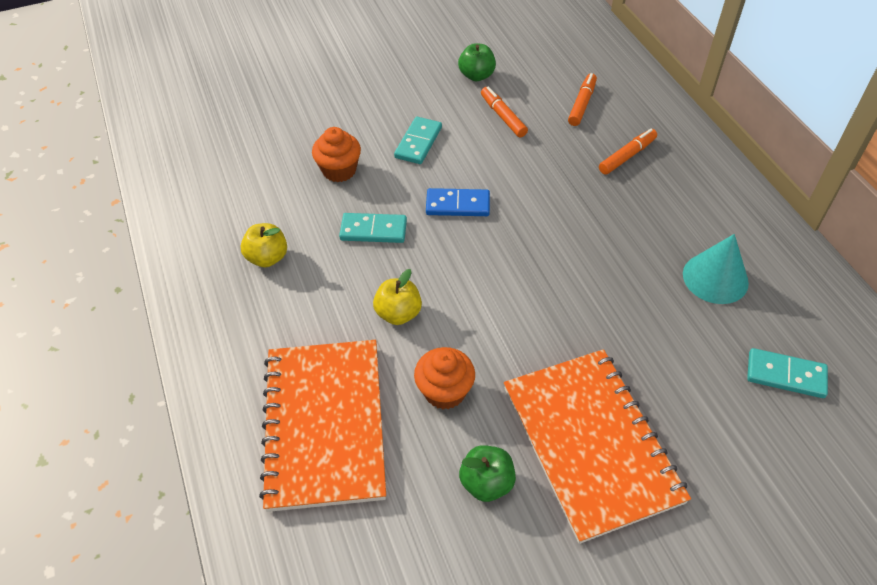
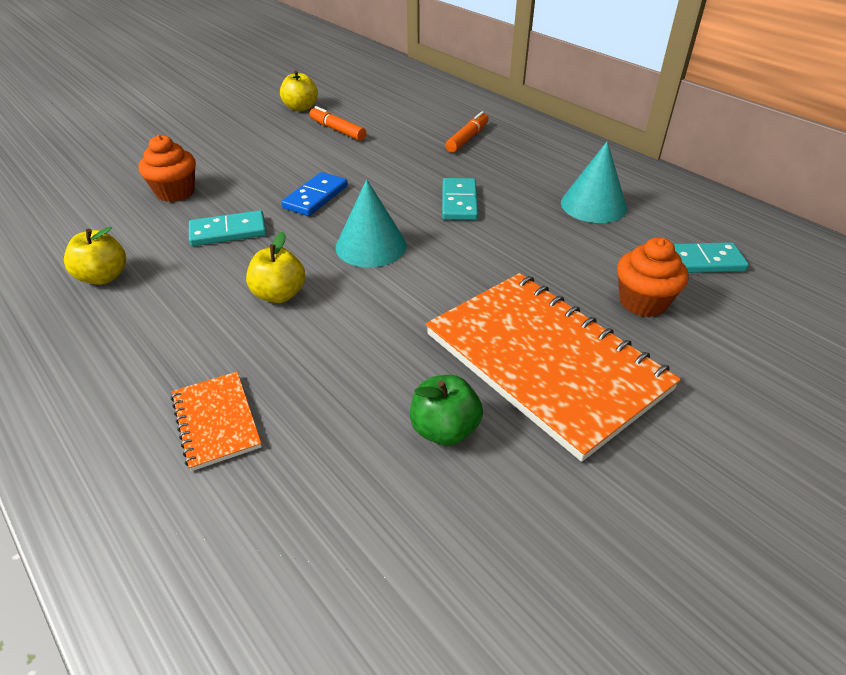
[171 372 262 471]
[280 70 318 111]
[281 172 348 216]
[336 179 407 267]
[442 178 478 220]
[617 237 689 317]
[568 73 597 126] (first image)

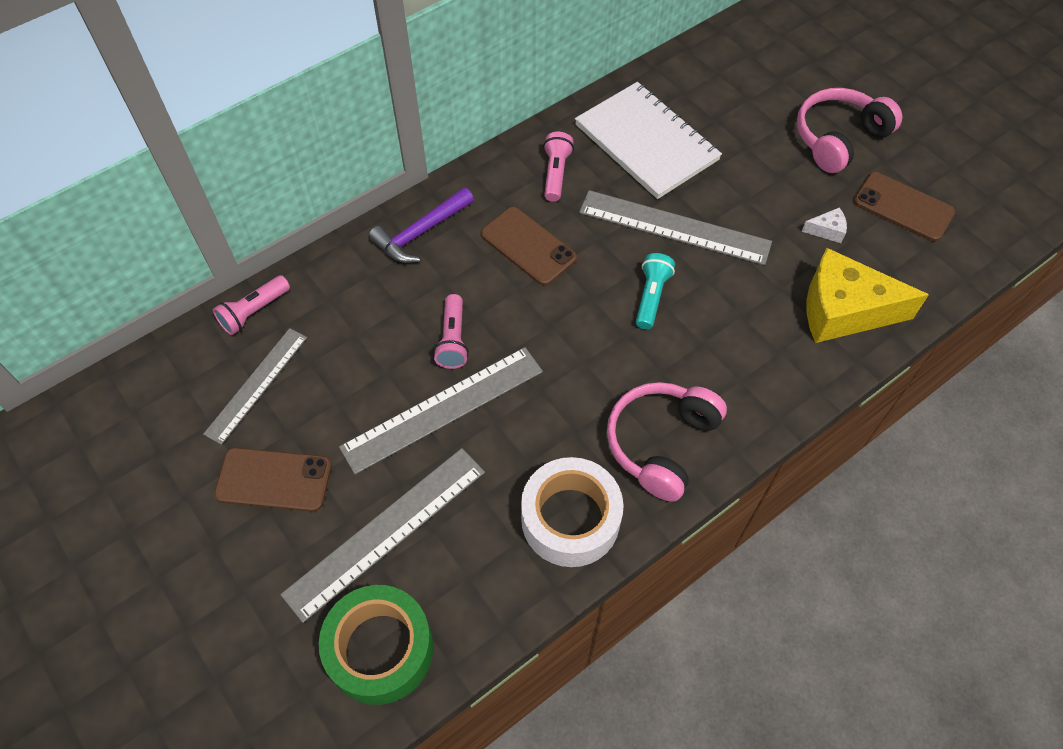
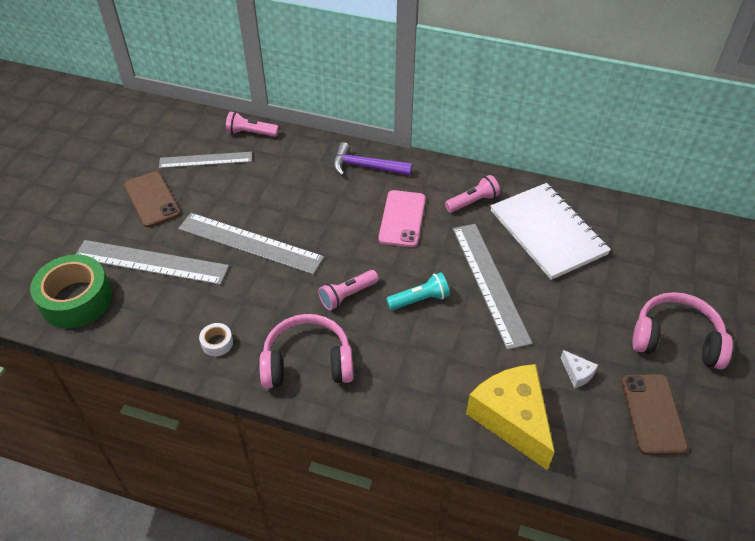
[199 323 233 356]
[318 270 379 310]
[378 190 425 247]
[490 183 611 280]

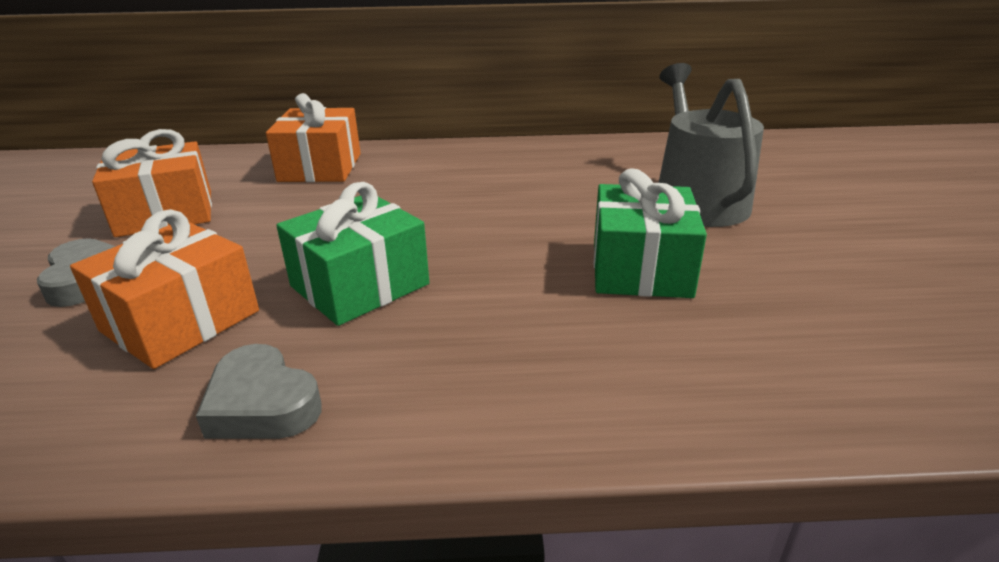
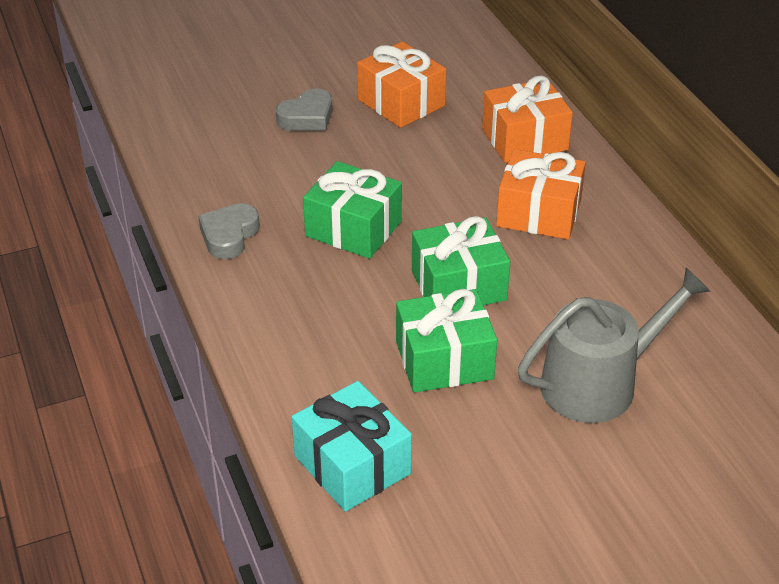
[292 381 412 512]
[412 216 510 305]
[496 149 586 239]

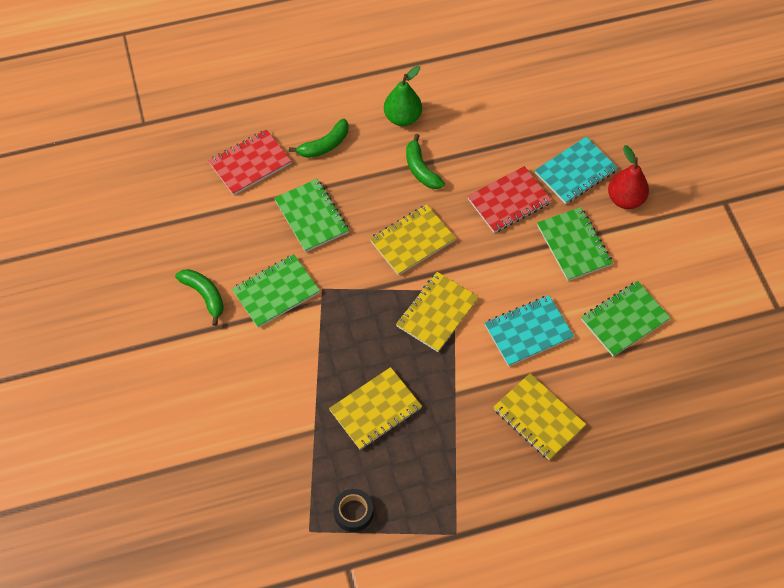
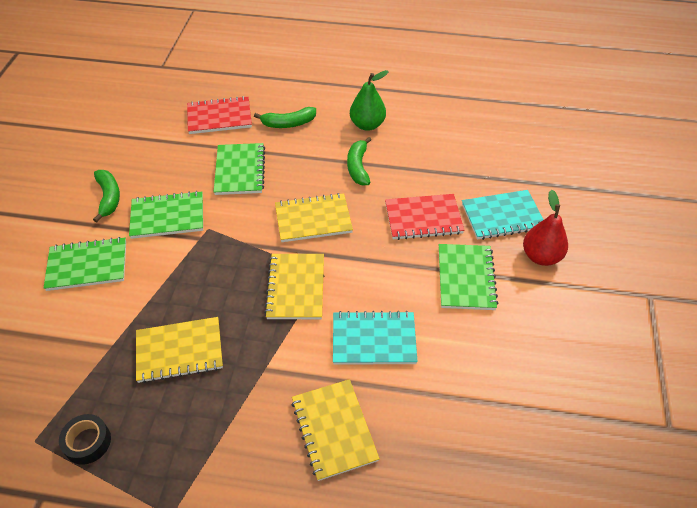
[44 237 126 291]
[264 254 324 319]

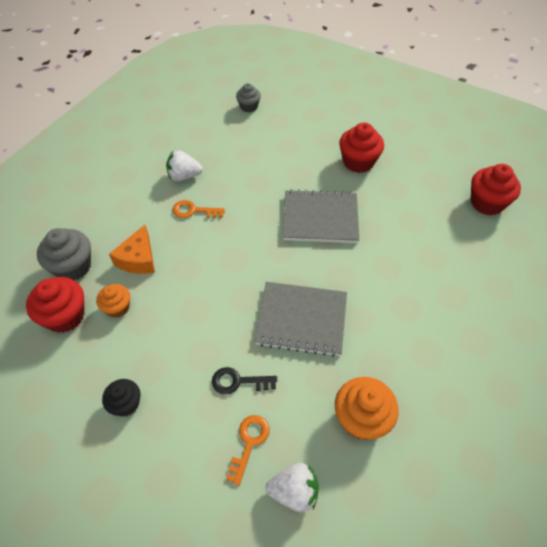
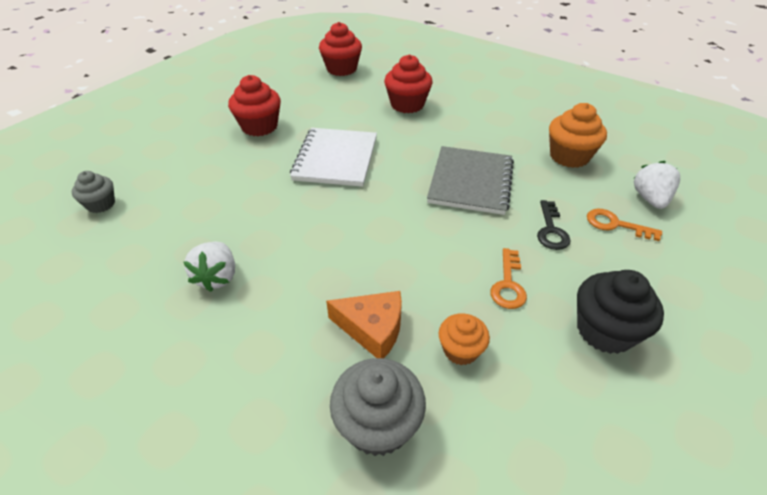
[290 128 377 187]
[384 54 433 113]
[490 248 527 309]
[577 270 664 354]

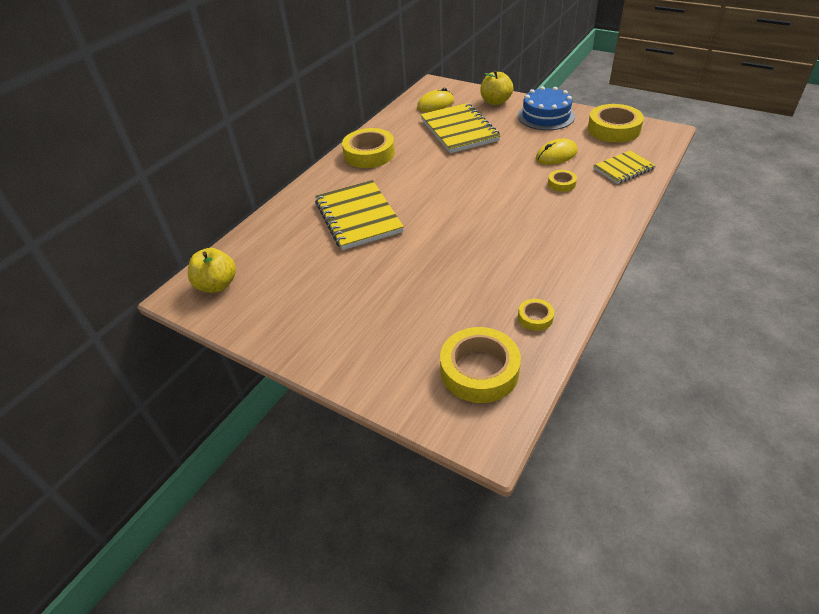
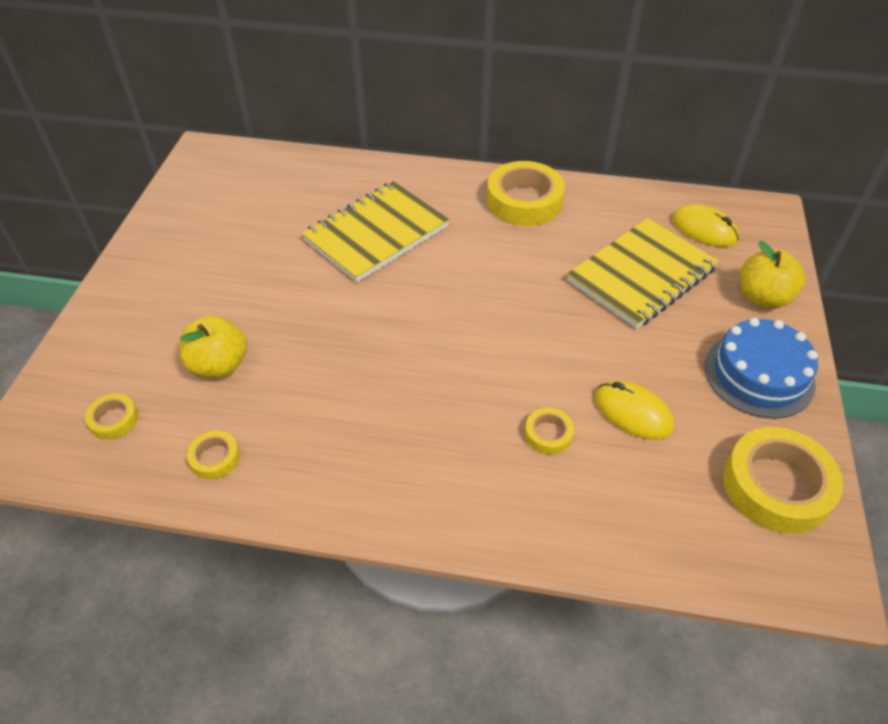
[85 394 138 440]
[179 315 247 378]
[593 150 656 184] (first image)

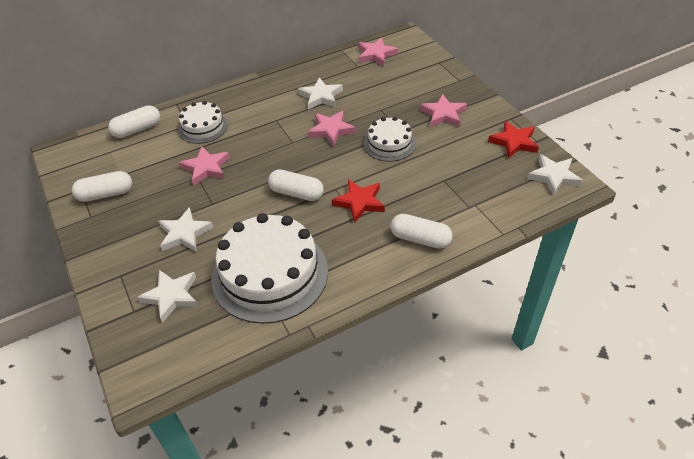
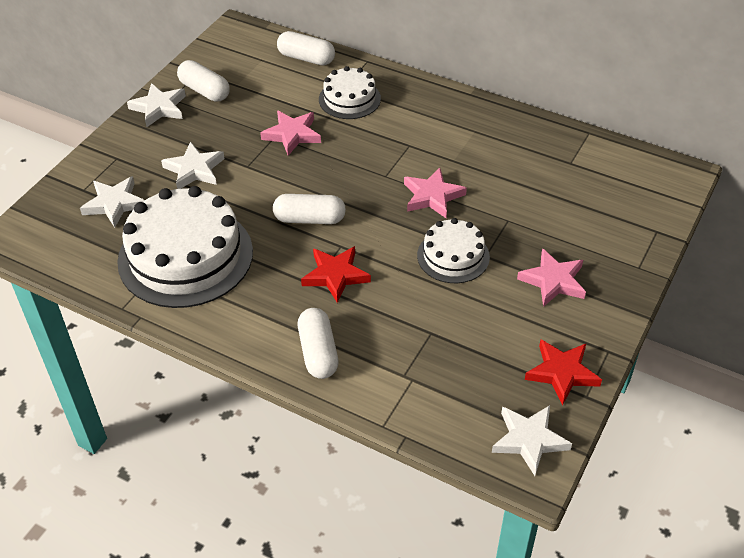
[127 83 186 127]
[273 194 346 224]
[358 37 398 66] (first image)

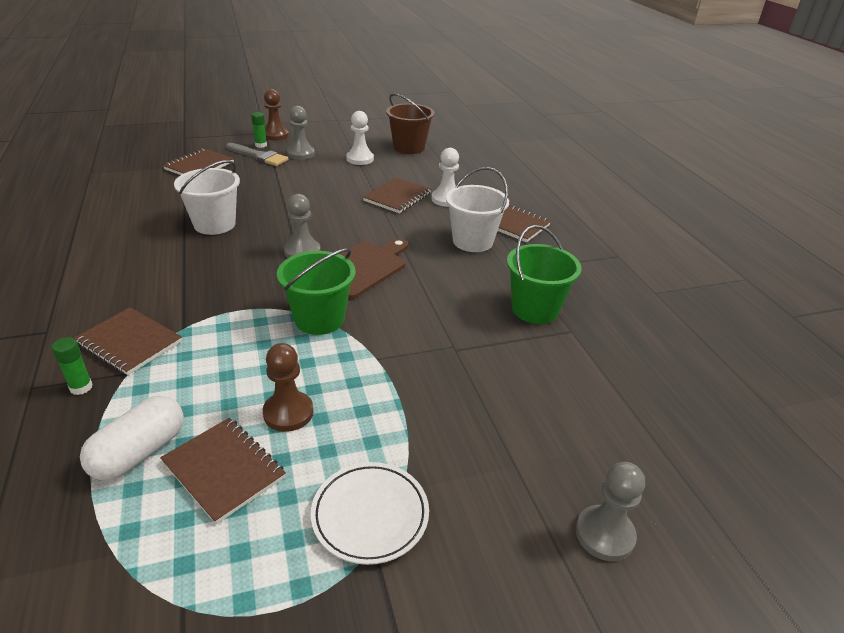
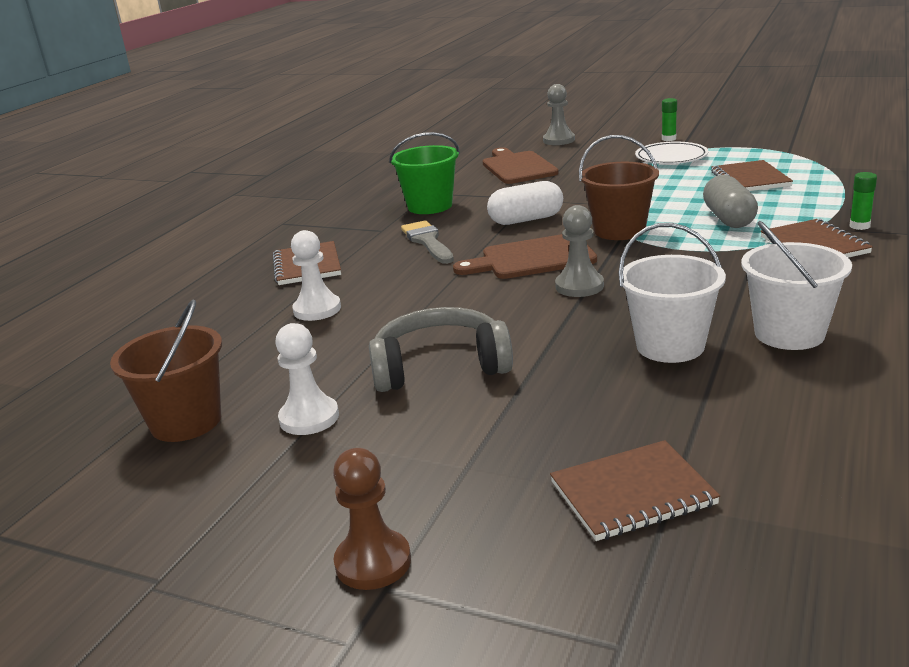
[369 307 513 392]
[401 220 454 264]
[483 147 559 184]
[487 181 563 225]
[579 135 659 240]
[662 98 677 141]
[703 175 758 228]
[741 221 852 350]
[263 343 314 432] (first image)
[287 106 315 160] (first image)
[363 177 432 214] (first image)

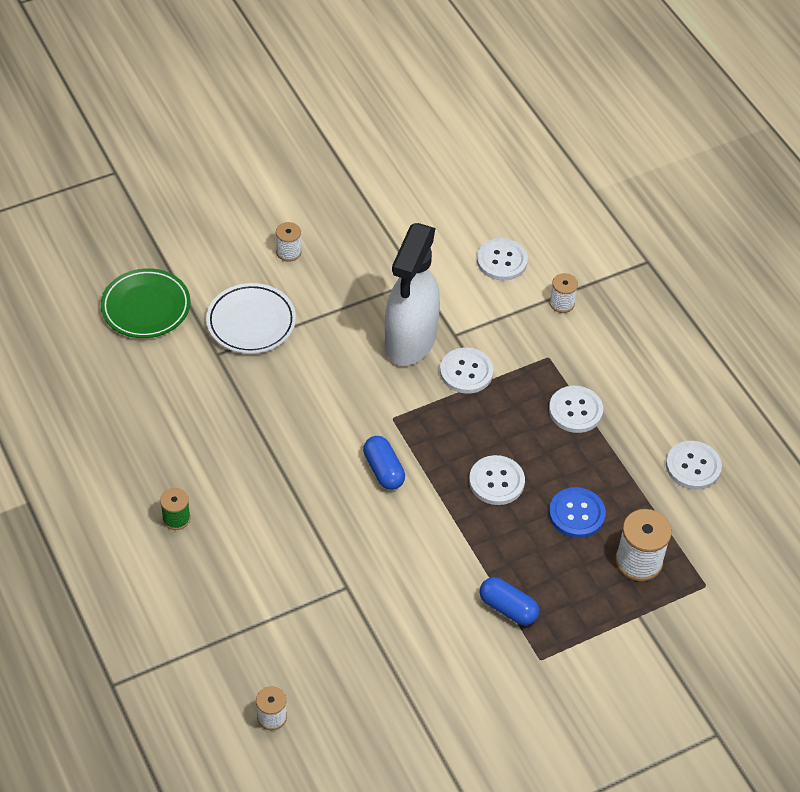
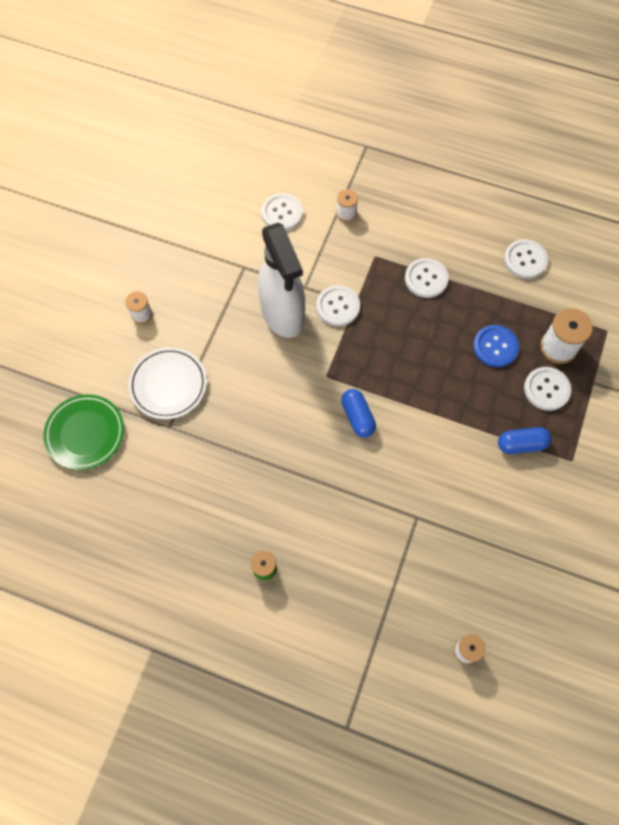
[341 389 376 437]
[524 367 571 411]

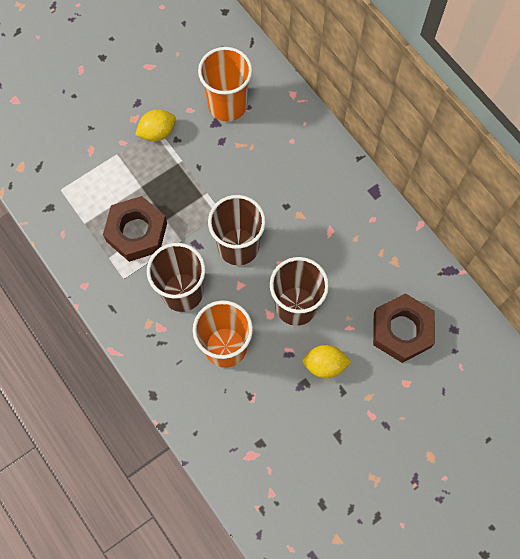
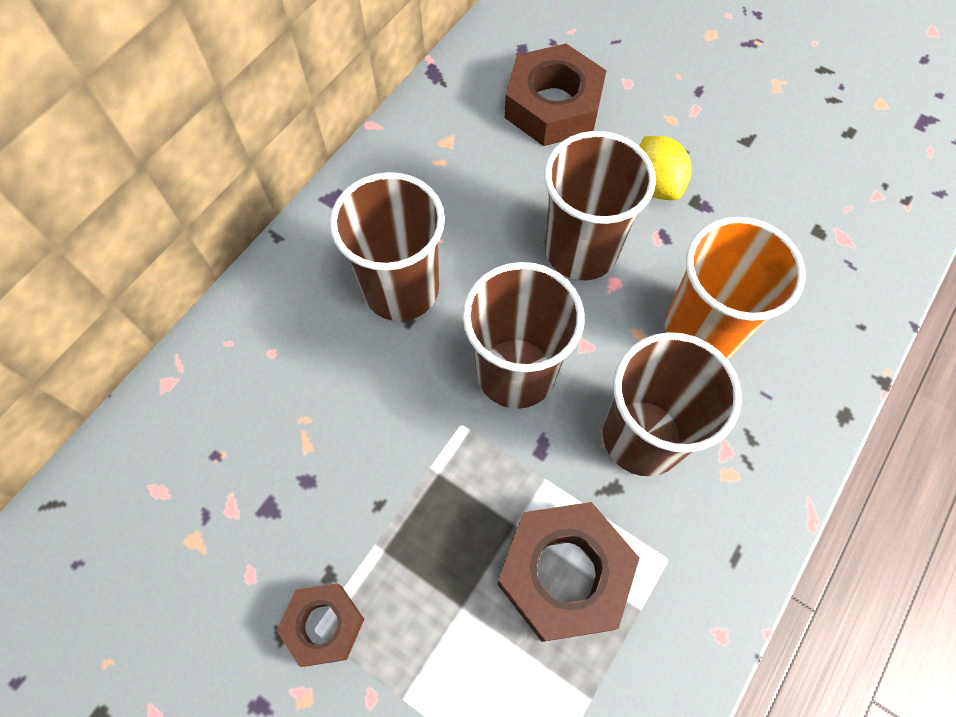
[277 583 364 667]
[330 172 445 321]
[198 47 252 122] (first image)

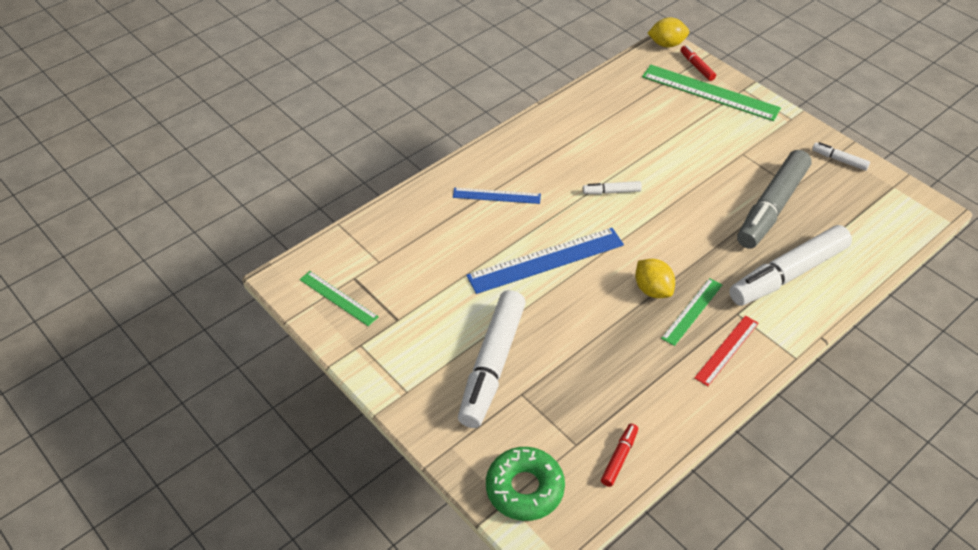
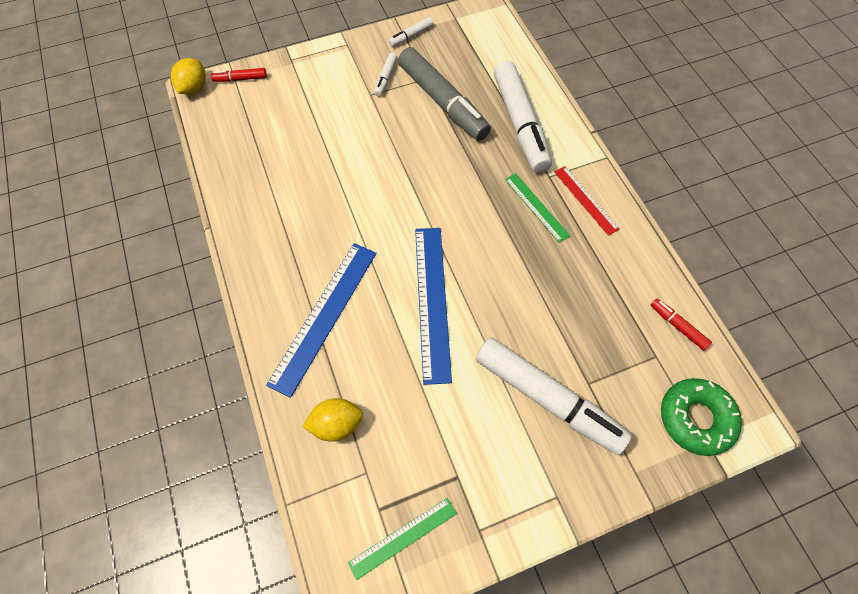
[266 243 377 398]
[302 398 363 442]
[374 53 397 97]
[642 65 781 121] (first image)

